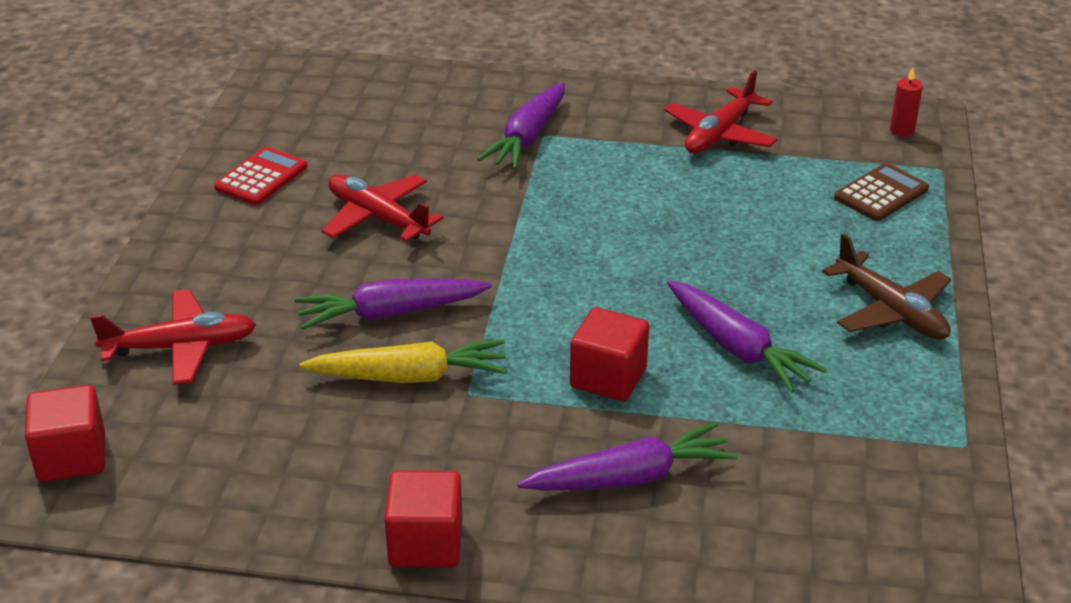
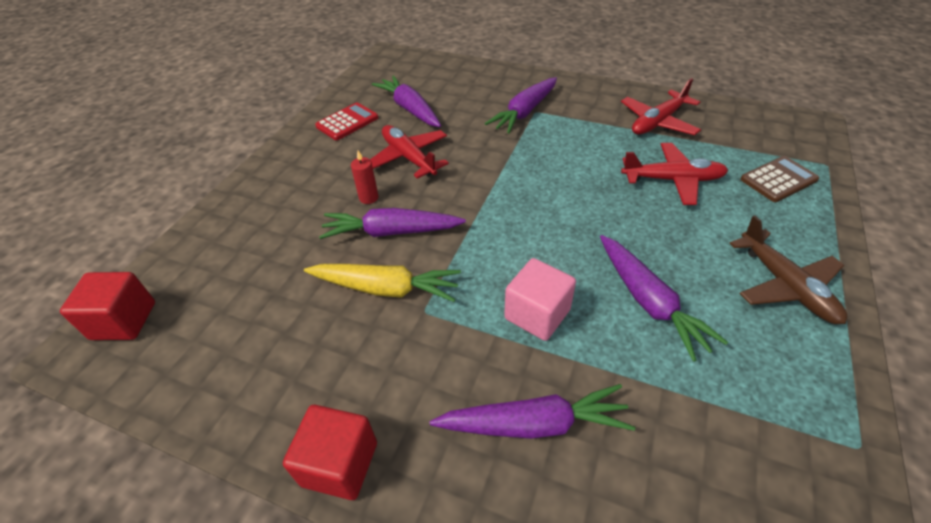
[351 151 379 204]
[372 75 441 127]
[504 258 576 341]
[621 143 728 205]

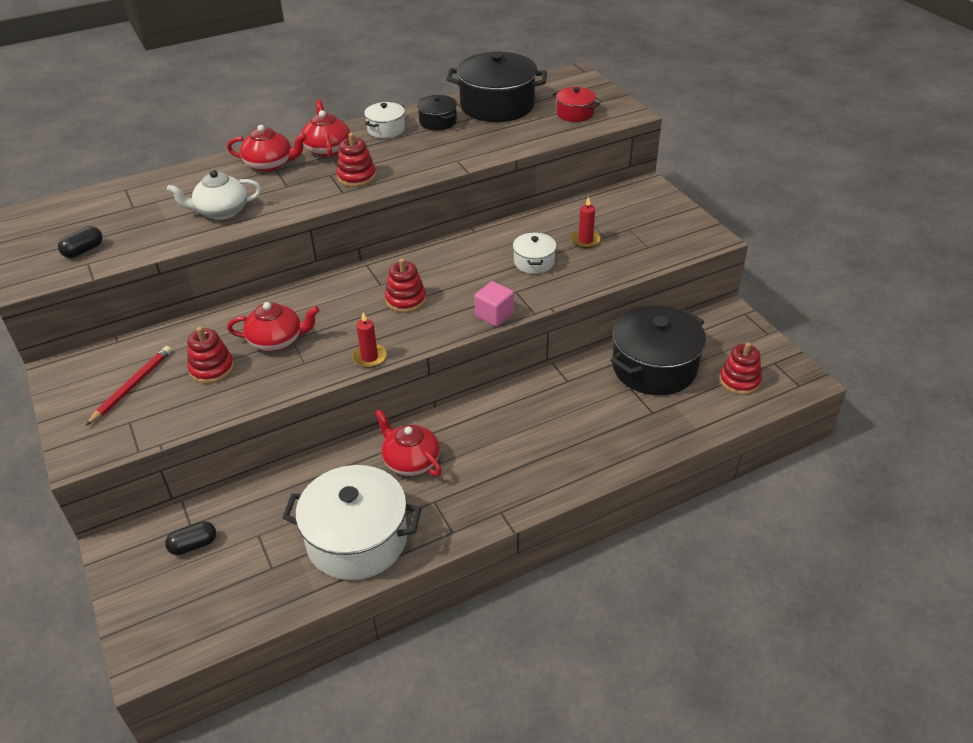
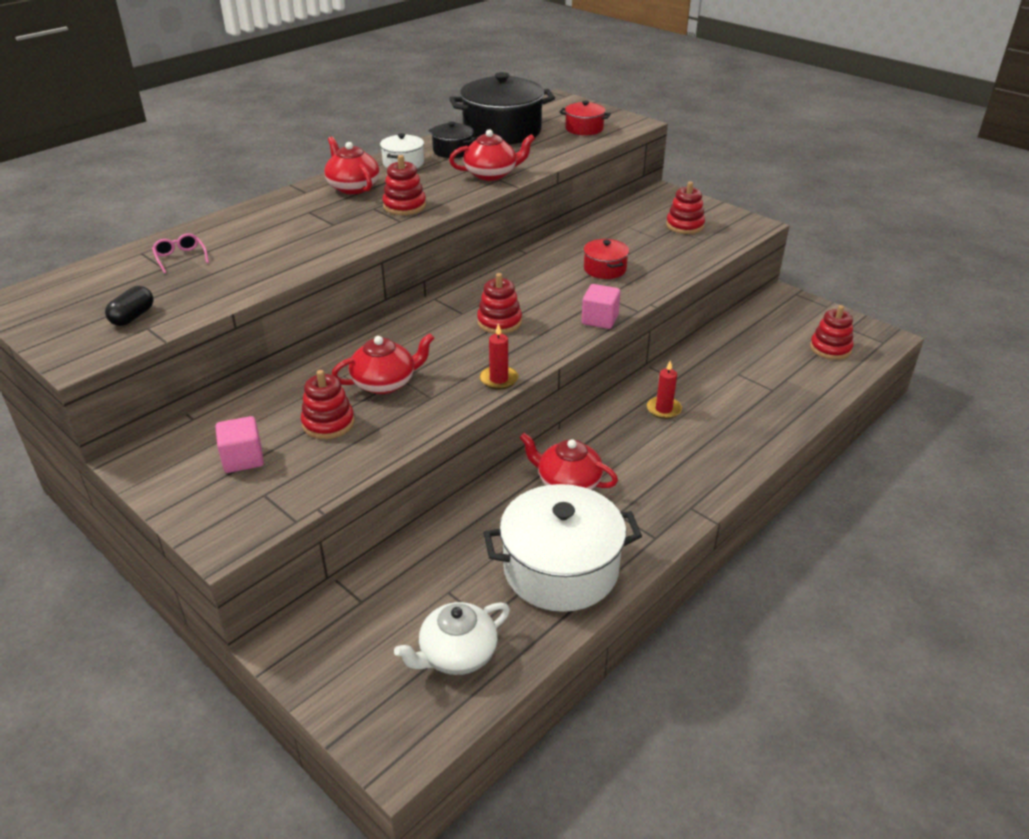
[152 233 209 273]
[215 416 264 473]
[394 602 510 675]
[449 129 535 181]
[583 239 629 279]
[647 361 682 419]
[666 181 705 234]
[165 521 216 555] (first image)
[610 305 706 395] (first image)

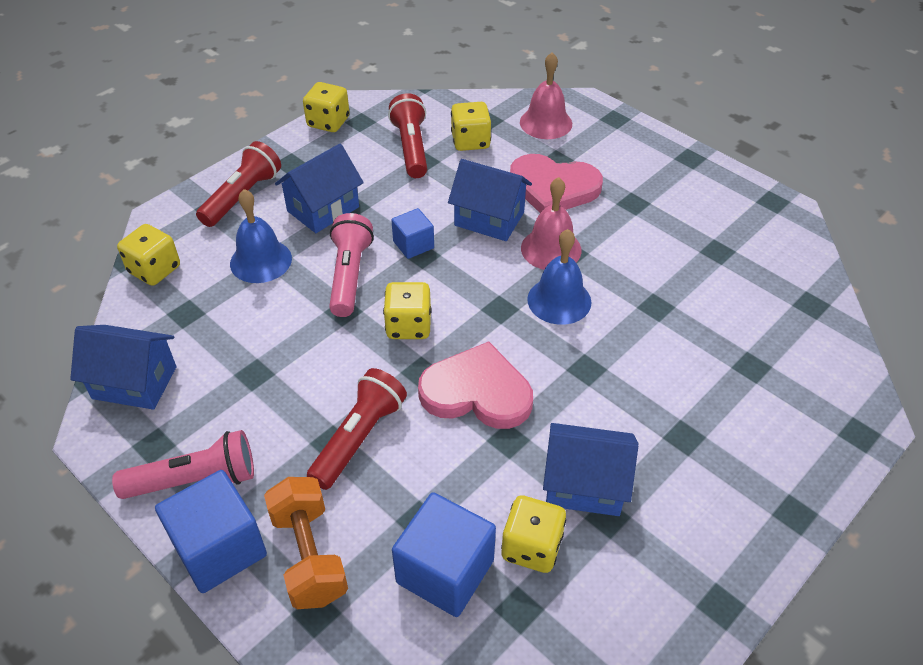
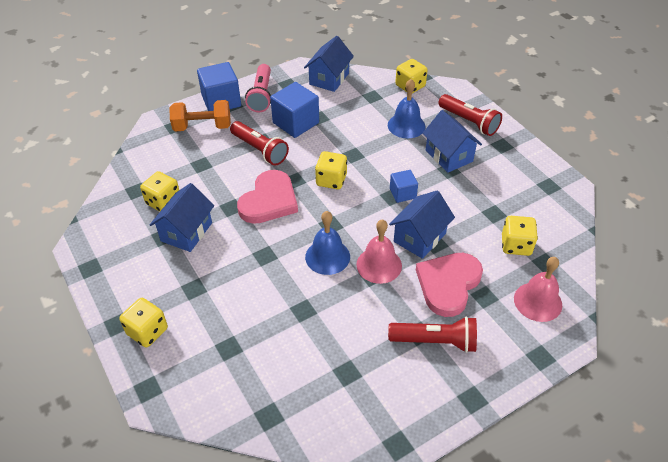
[119 298 168 347]
[270 82 319 138]
[388 316 477 353]
[329 213 374 317] (first image)

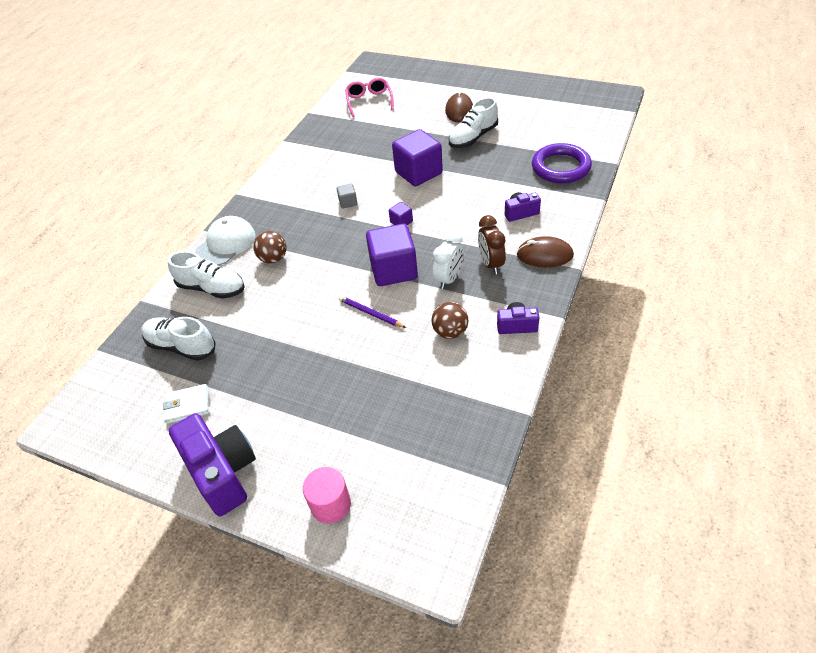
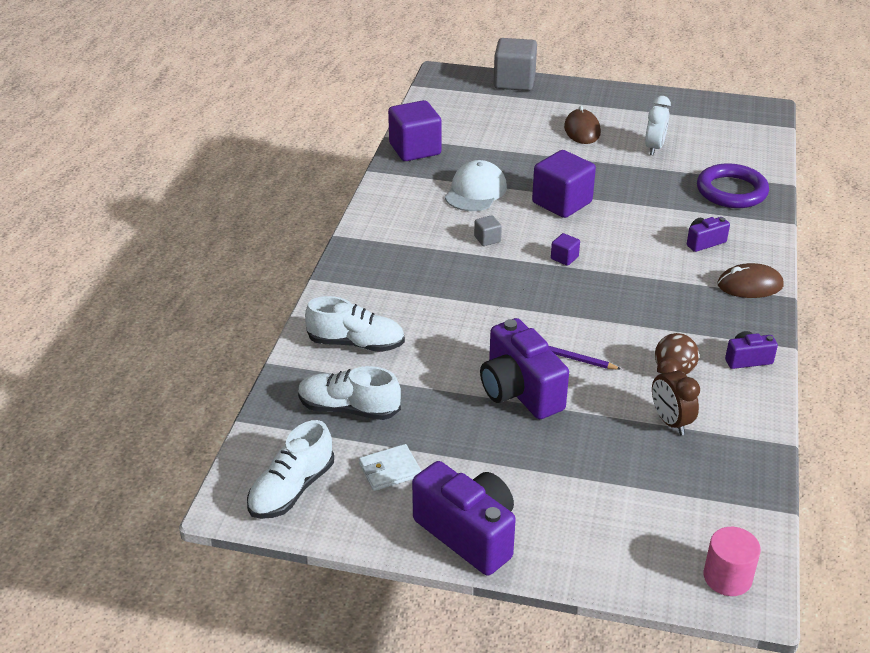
[247 420 334 519]
[388 100 442 161]
[445 160 507 211]
[480 318 569 419]
[494 38 537 91]
[645 96 671 155]
[652 357 700 435]
[704 527 761 596]
[253 231 286 263] (first image)
[345 78 394 117] (first image)

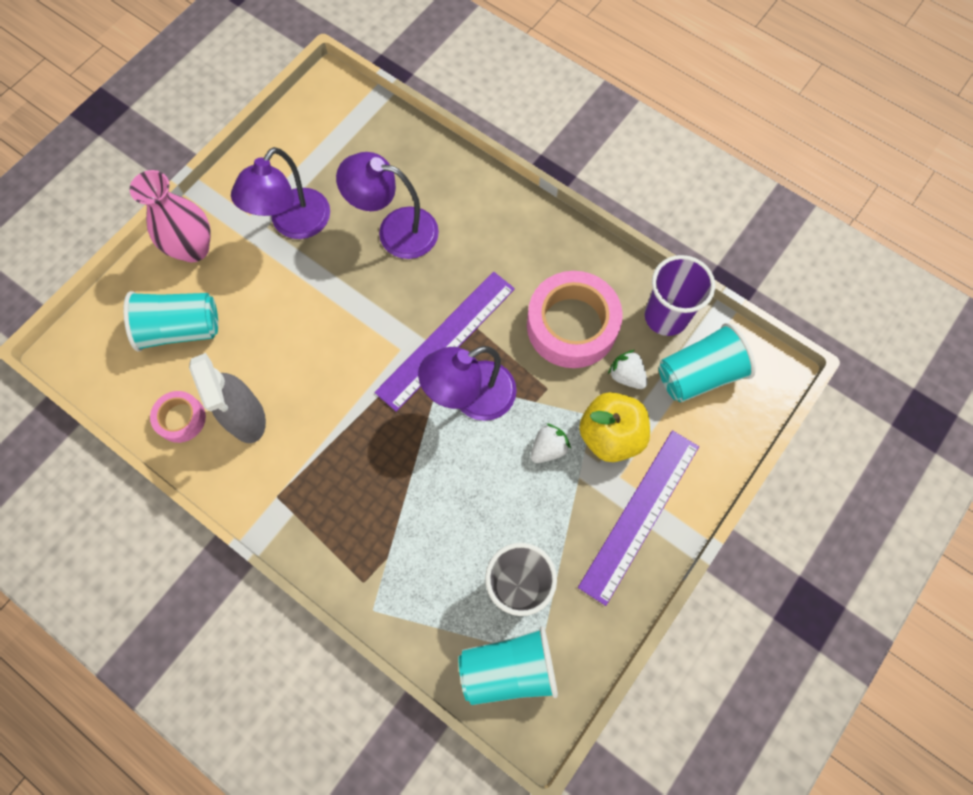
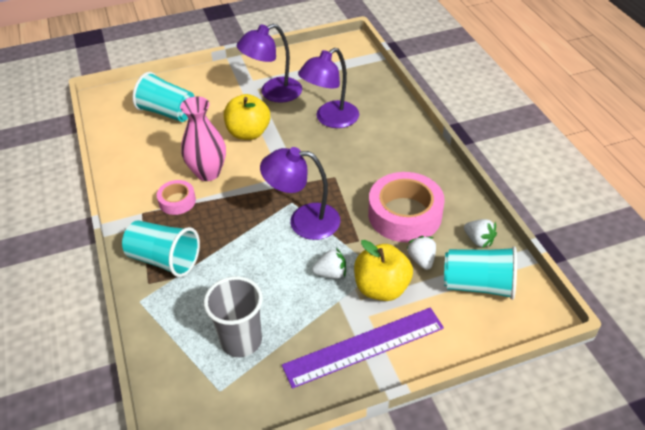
[122 220 200 277]
[157 180 196 215]
[180 97 226 181]
[224 94 270 140]
[298 48 359 128]
[464 219 497 248]
[189 353 266 443] (first image)
[374 271 515 412] (first image)

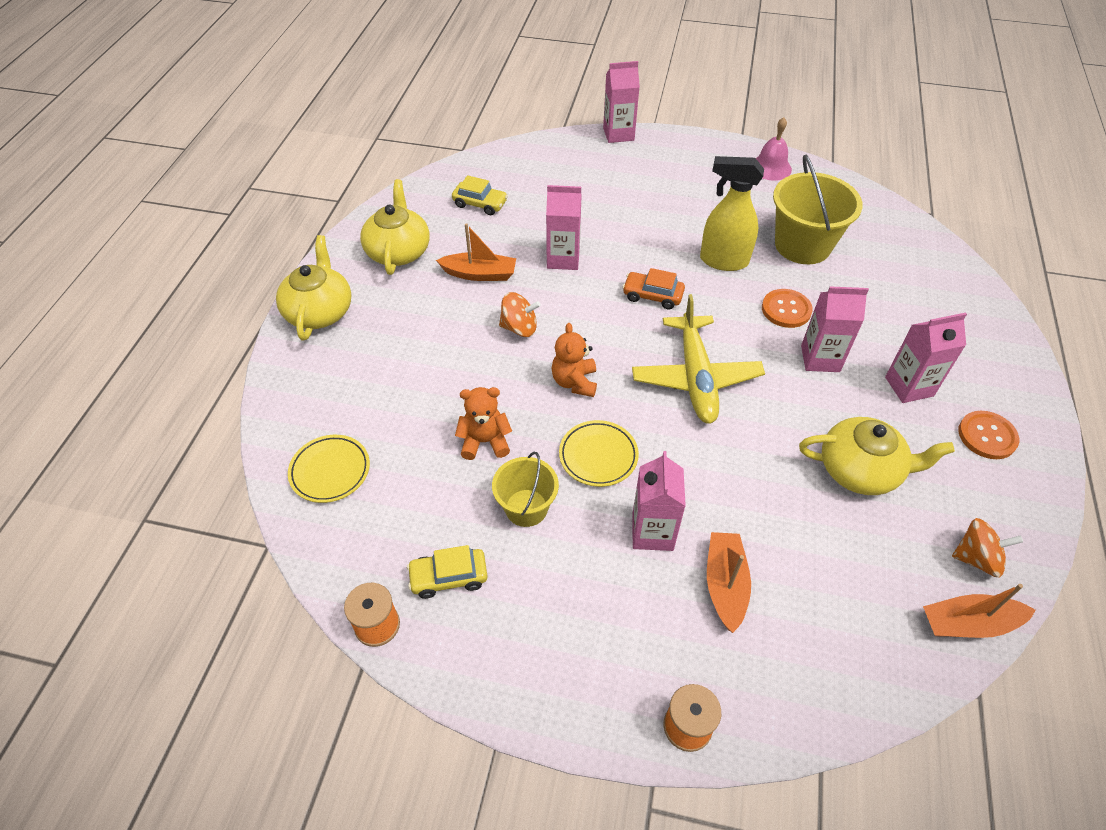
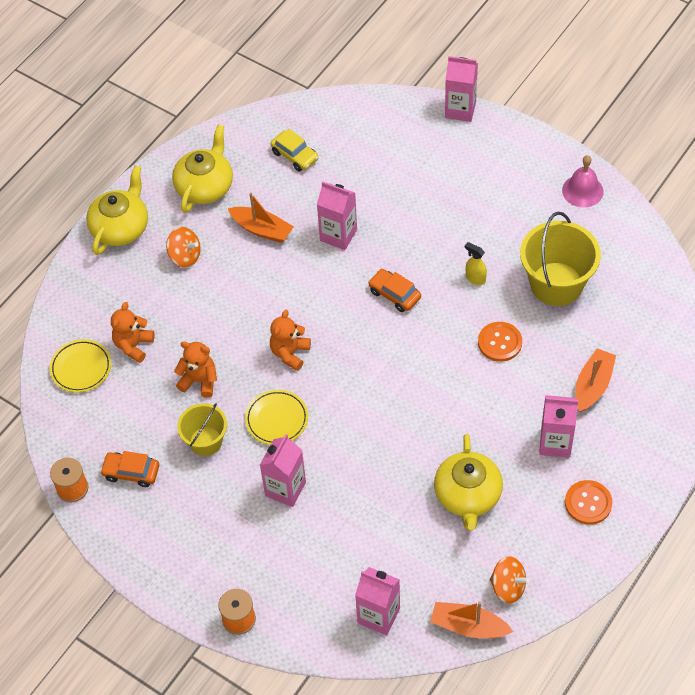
[100 451 159 487]
[111 302 155 363]
[166 227 201 268]
[355 567 400 635]
[434 434 503 531]
[465 242 487 285]
[575 348 616 412]
[632 294 765 424] (first image)

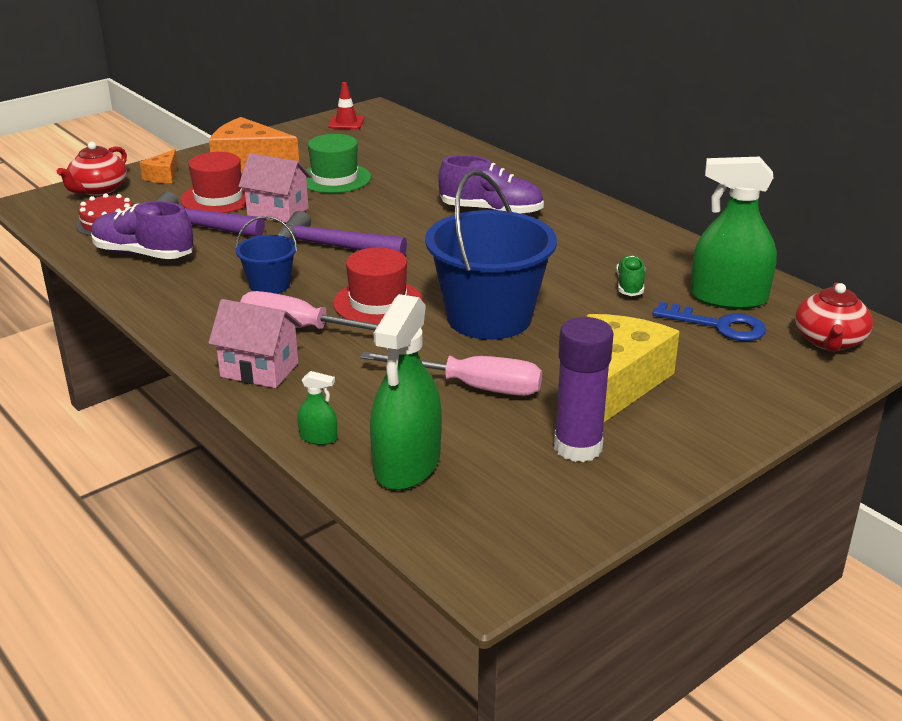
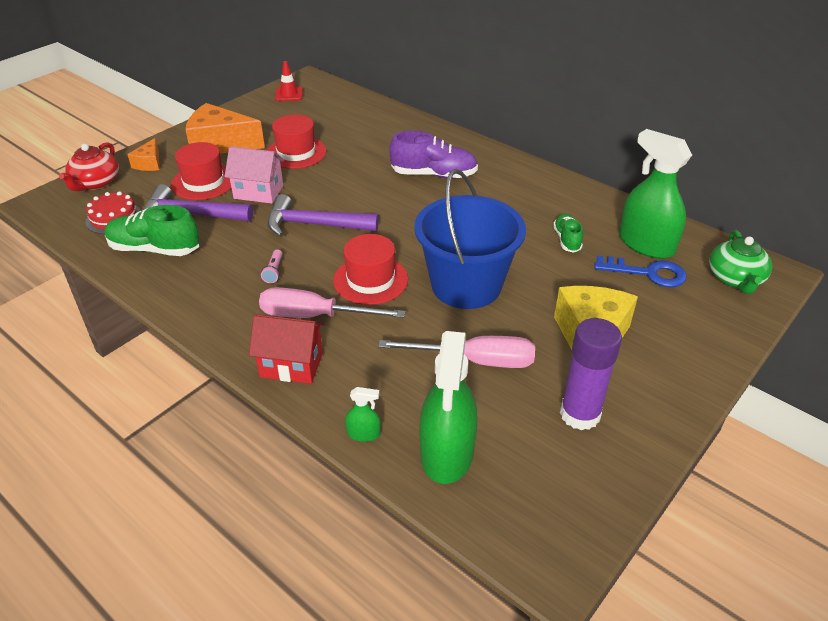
[105 205 200 256]
[249 314 325 384]
[261 249 283 283]
[267 115 327 169]
[619 129 692 259]
[709 230 772 294]

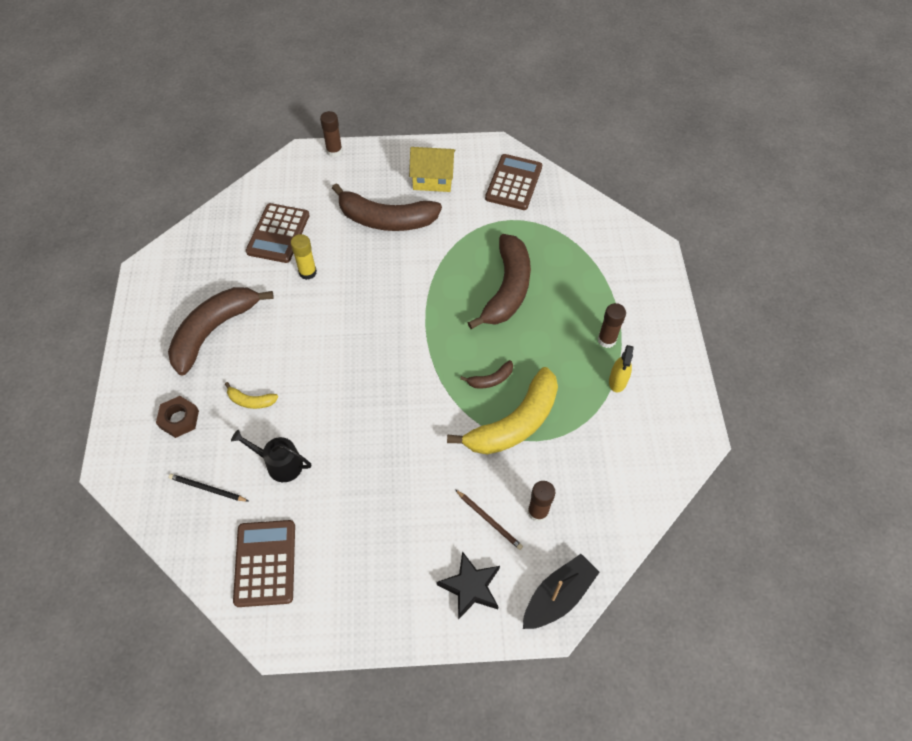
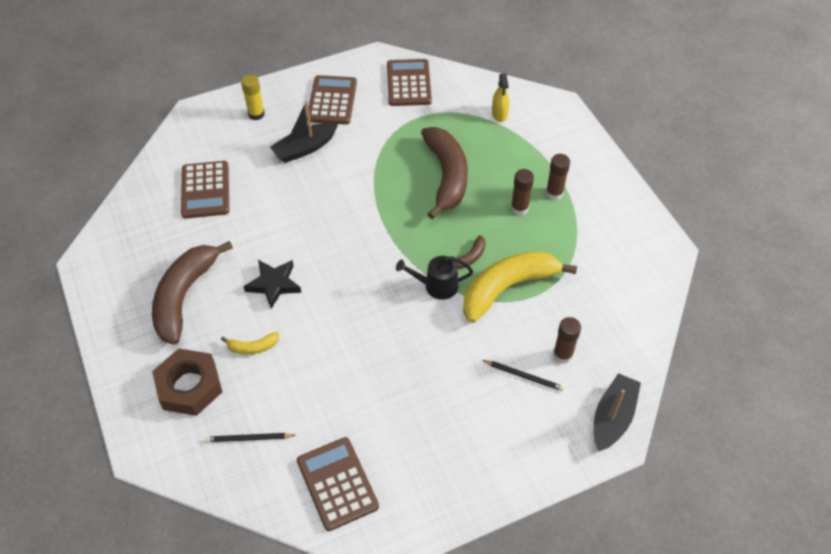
[152 349 222 416]
[241 75 265 120]
[243 260 301 309]
[270 101 339 163]
[308 75 357 125]
[396 256 473 300]
[463 251 577 323]
[482 360 564 391]
[492 73 509 122]
[511 169 534 215]

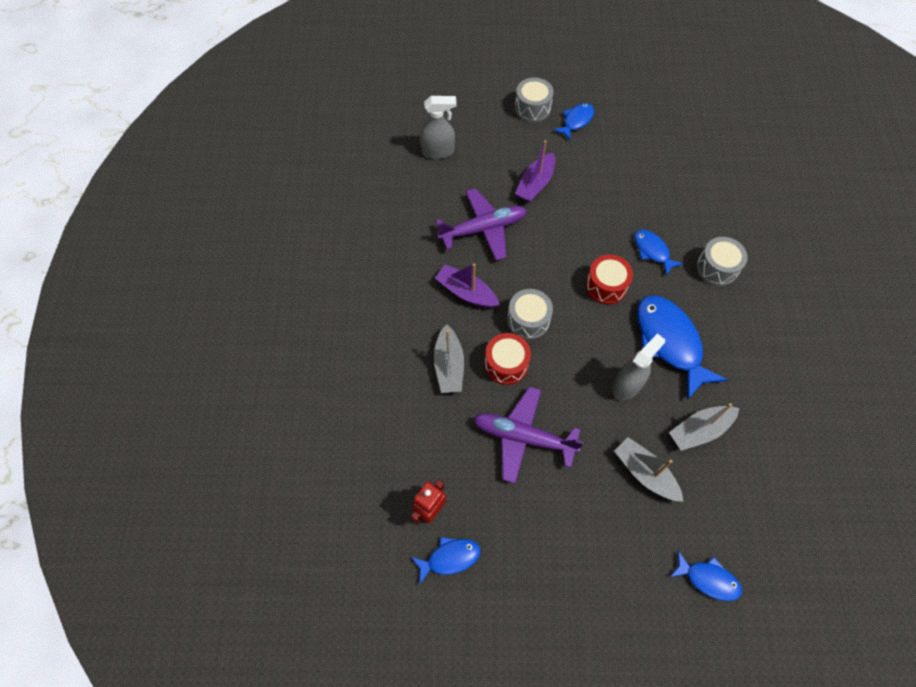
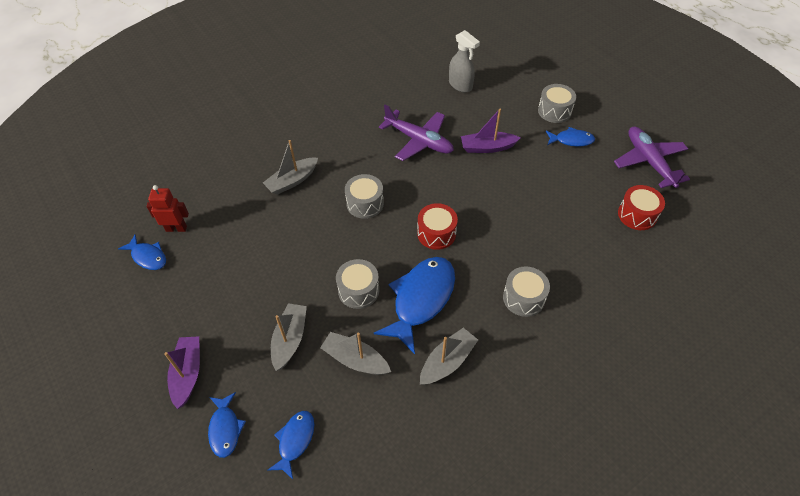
[164 337 200 409]
[268 411 314 479]
[336 259 379 309]
[420 328 478 385]
[614 127 690 188]
[618 185 665 230]

